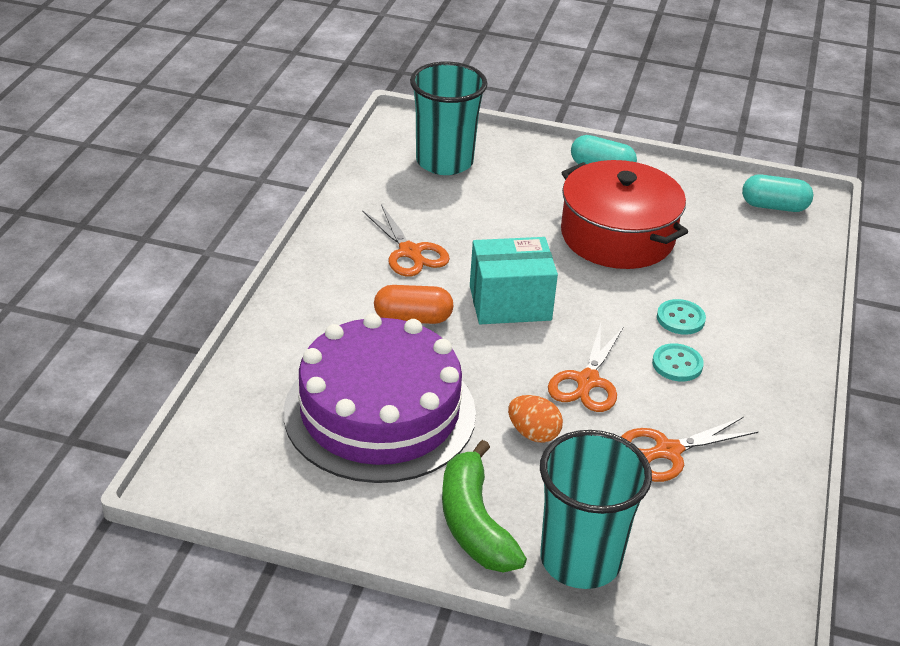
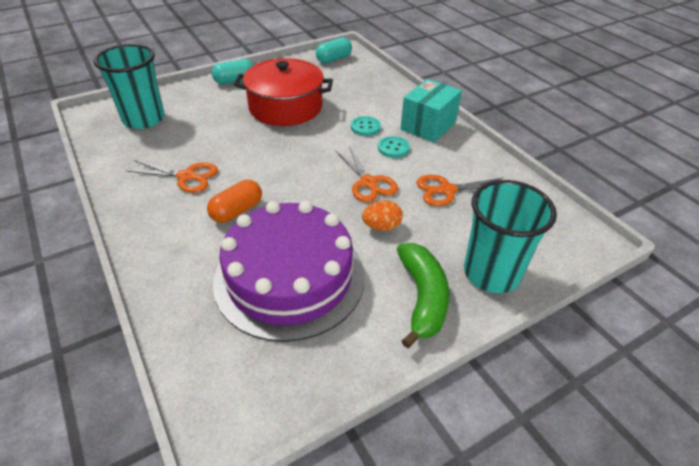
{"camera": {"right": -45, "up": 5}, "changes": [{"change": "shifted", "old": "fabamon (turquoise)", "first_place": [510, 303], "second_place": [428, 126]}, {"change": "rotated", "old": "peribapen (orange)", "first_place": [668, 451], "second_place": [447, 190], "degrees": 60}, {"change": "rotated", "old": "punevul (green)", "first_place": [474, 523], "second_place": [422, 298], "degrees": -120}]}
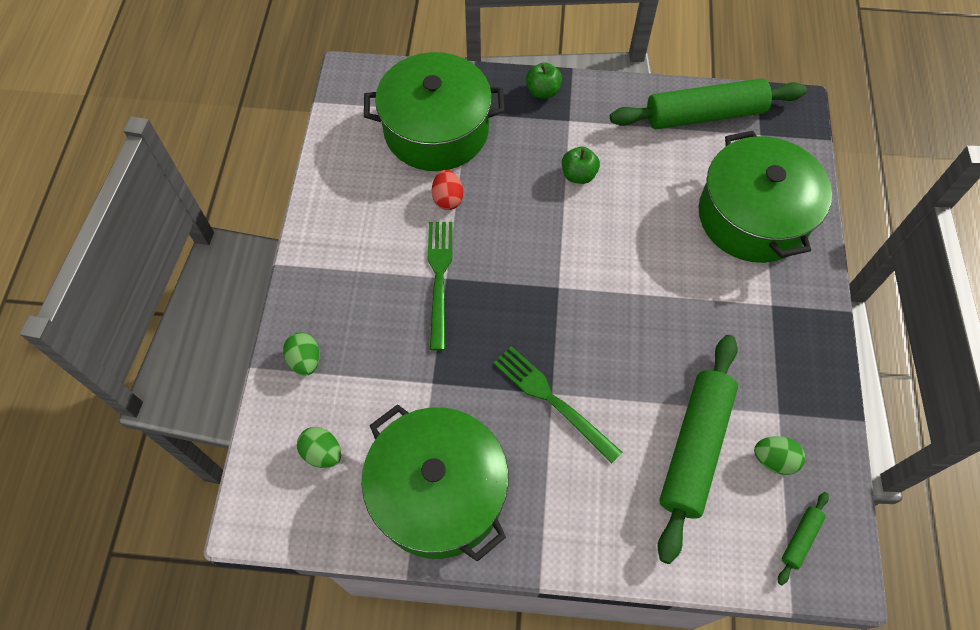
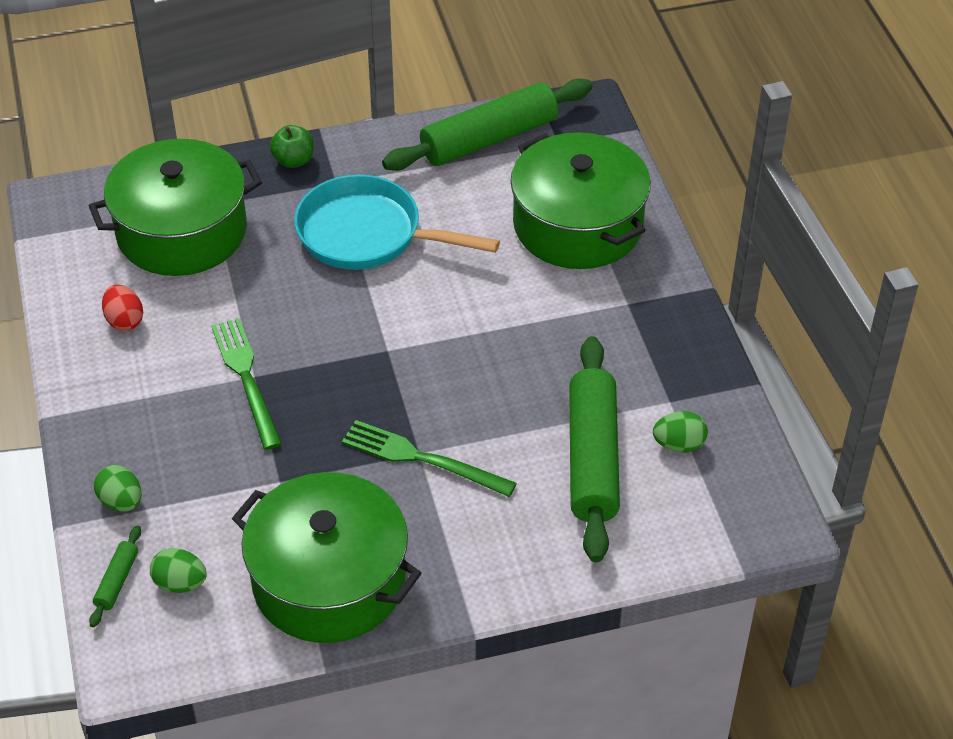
{"camera": {"right": -20, "up": -15}, "changes": [{"change": "swapped", "old": "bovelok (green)", "new": "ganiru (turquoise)", "first_place": [578, 175], "second_place": [368, 234]}, {"change": "shifted", "old": "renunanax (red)", "first_place": [448, 199], "second_place": [124, 320]}, {"change": "shifted", "old": "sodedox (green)", "first_place": [800, 539], "second_place": [117, 581]}]}
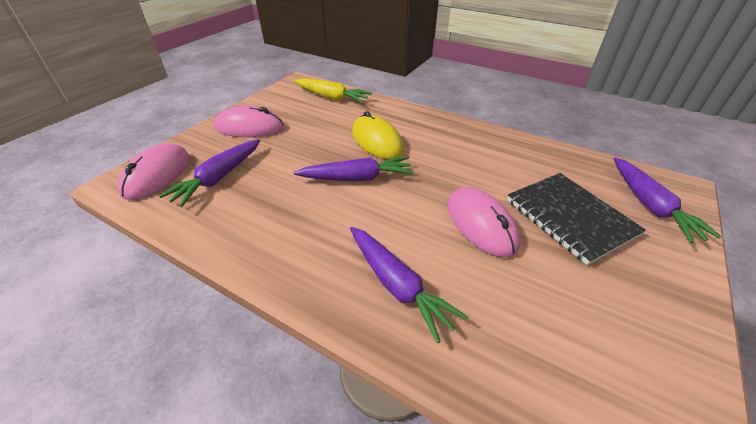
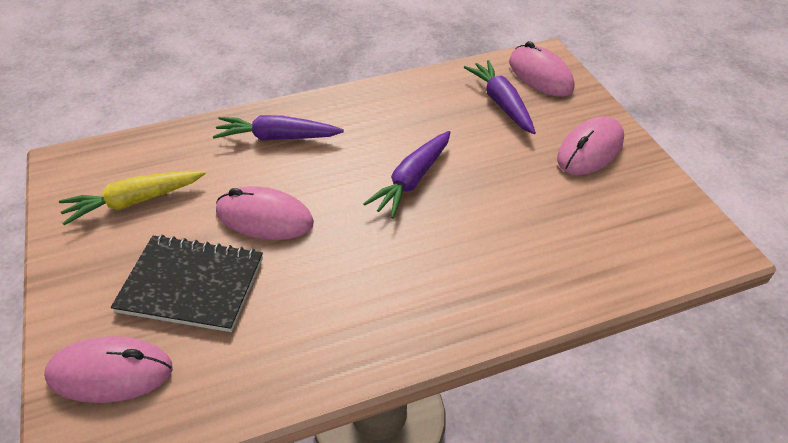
{"camera": {"right": 130, "up": 5}, "changes": [{"change": "shifted", "old": "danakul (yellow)", "first_place": [331, 97], "second_place": [134, 201]}, {"change": "gone", "old": "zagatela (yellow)", "first_place": [377, 141]}, {"change": "swapped", "old": "danakul (purple)", "new": "zagatela (pink)", "first_place": [650, 205], "second_place": [110, 372]}]}
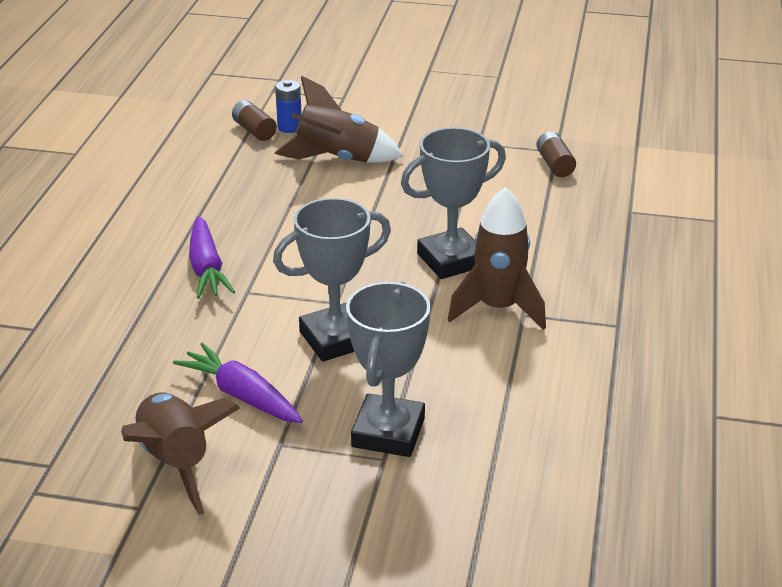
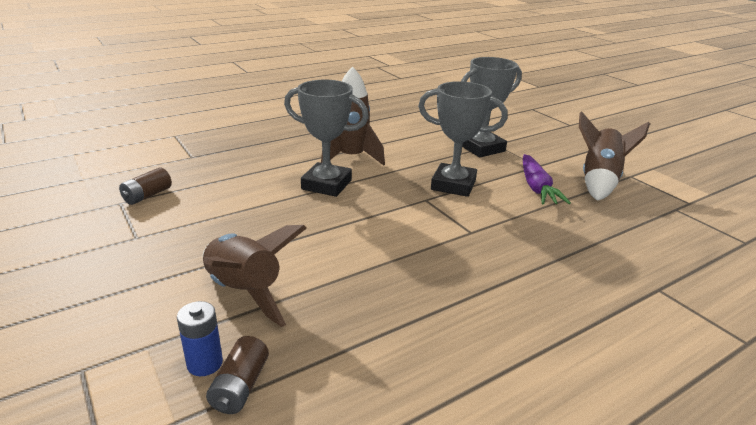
{"camera": {"right": -135, "up": -5}, "changes": [{"change": "gone", "old": "danakul (purple)", "first_place": [207, 268]}]}
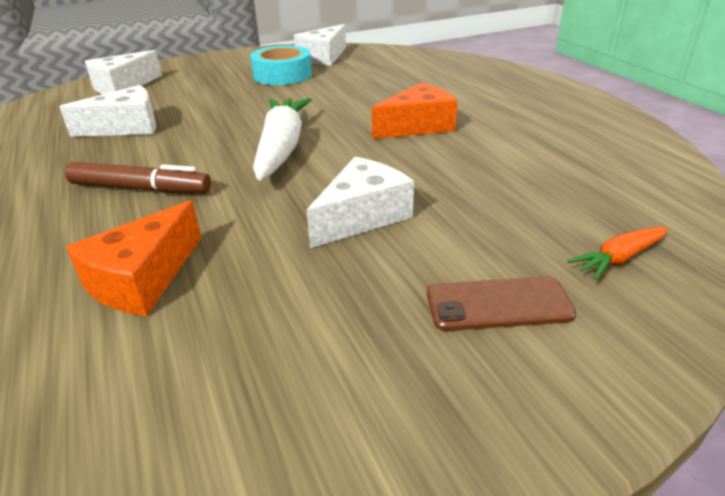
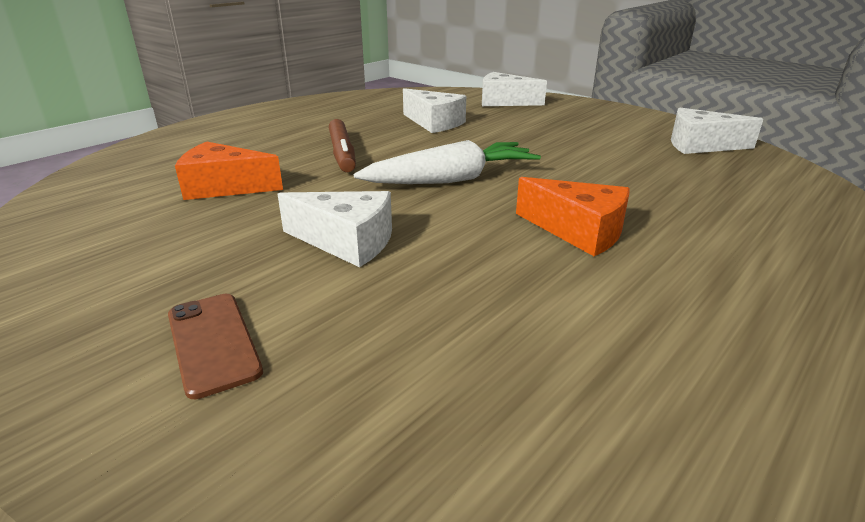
{"camera": {"right": 65, "up": -5}, "changes": [{"change": "gone", "old": "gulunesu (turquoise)", "first_place": [282, 75]}, {"change": "gone", "old": "danakul (orange)", "first_place": [618, 259]}]}
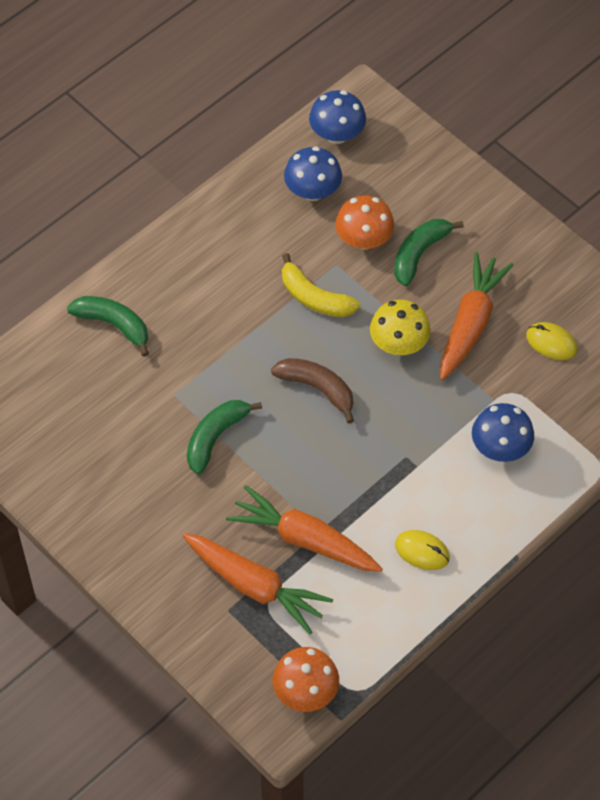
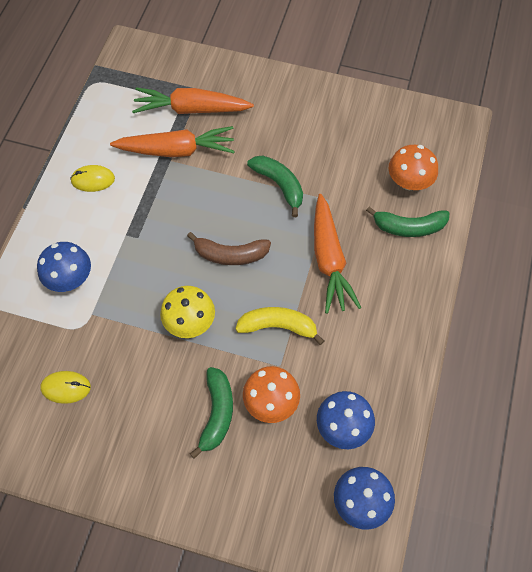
{"camera": {"right": 150, "up": 5}, "changes": [{"change": "shifted", "old": "danakul (orange)", "first_place": [470, 322], "second_place": [329, 260]}, {"change": "rotated", "old": "punevul (green)", "first_place": [215, 437], "second_place": [279, 185], "degrees": -45}, {"change": "shifted", "old": "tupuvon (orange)", "first_place": [305, 692], "second_place": [409, 181]}]}
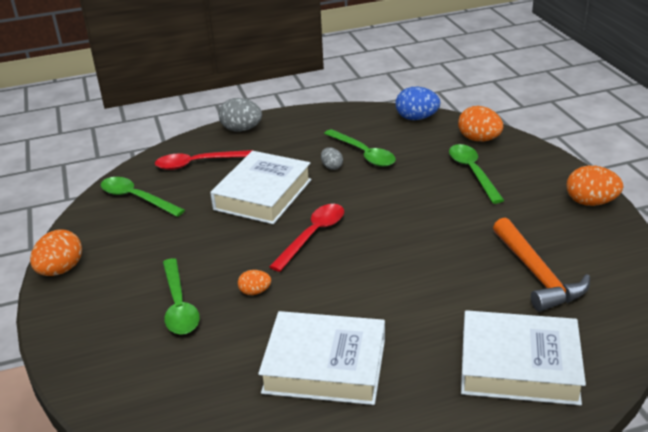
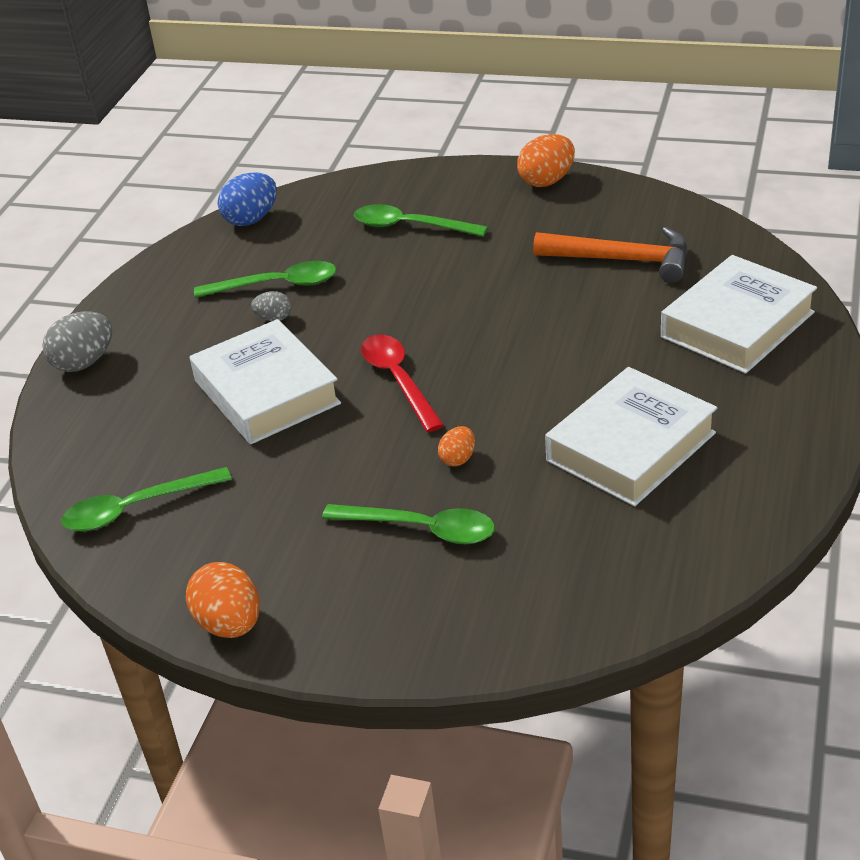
{"camera": {"right": -55, "up": 5}, "changes": [{"change": "gone", "old": "renunanax (orange)", "first_place": [479, 139]}, {"change": "gone", "old": "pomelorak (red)", "first_place": [198, 163]}]}
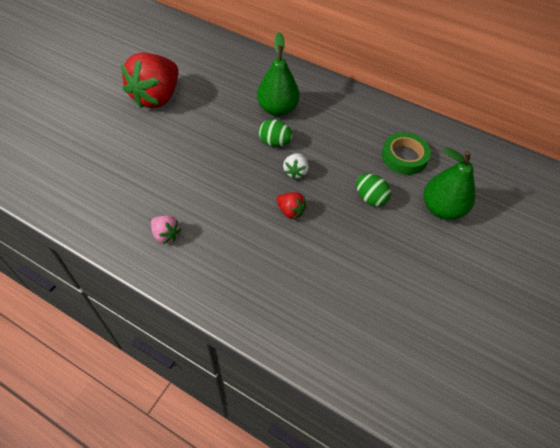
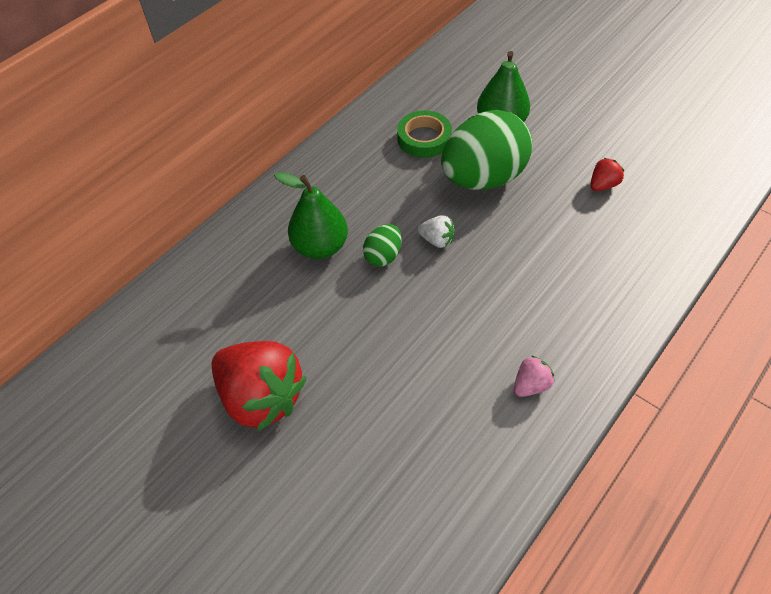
{"camera": {"right": -75, "up": 0}, "changes": [{"change": "scaled", "old": "renunanax (green)", "first_place": [370, 198], "second_place": [483, 178], "factor": 2.23}, {"change": "shifted", "old": "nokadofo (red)", "first_place": [290, 211], "second_place": [603, 185]}]}
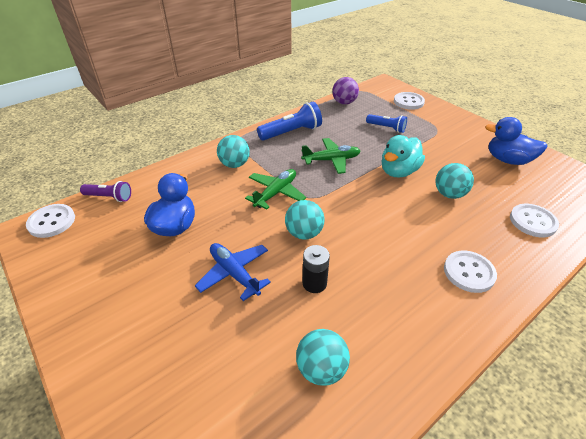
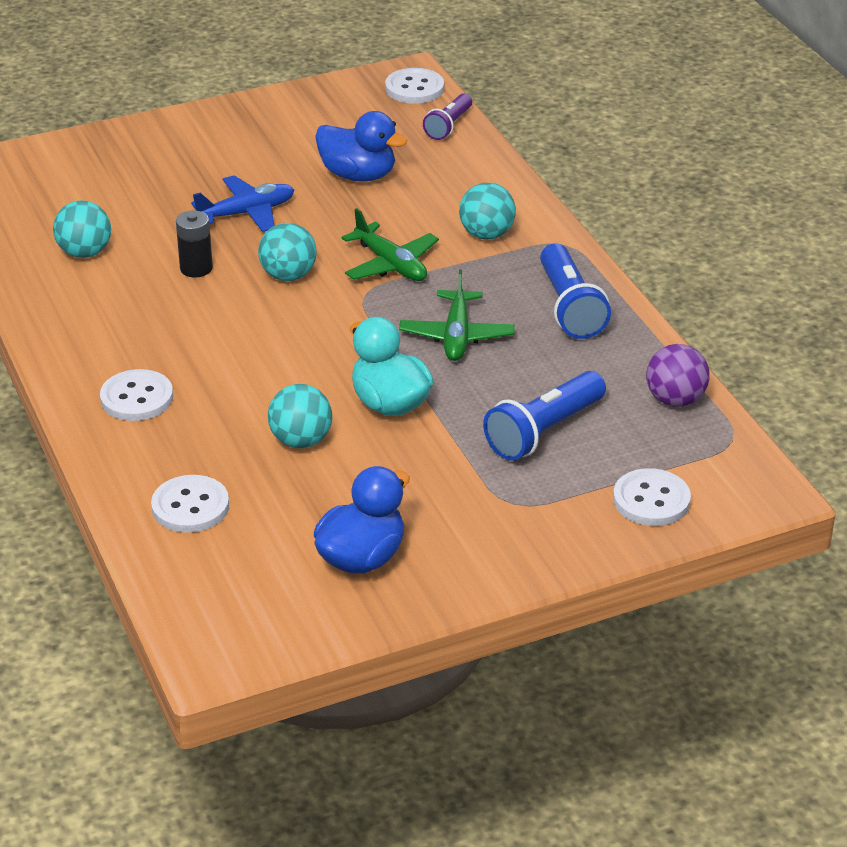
{"camera": {"right": 105, "up": -5}, "changes": [{"change": "scaled", "old": "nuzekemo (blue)", "first_place": [386, 128], "second_place": [543, 432], "factor": 1.6}]}
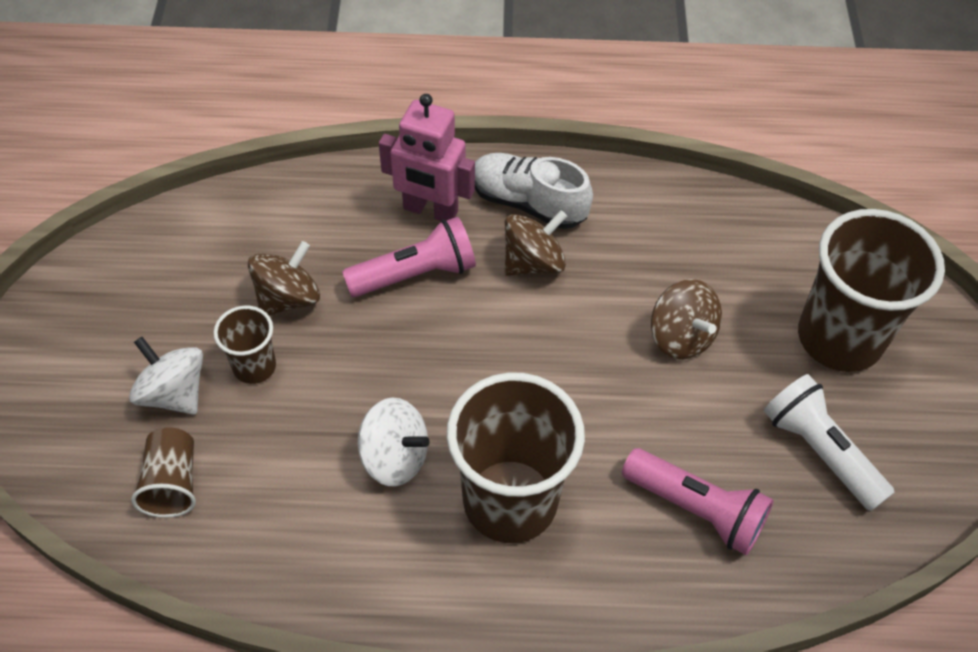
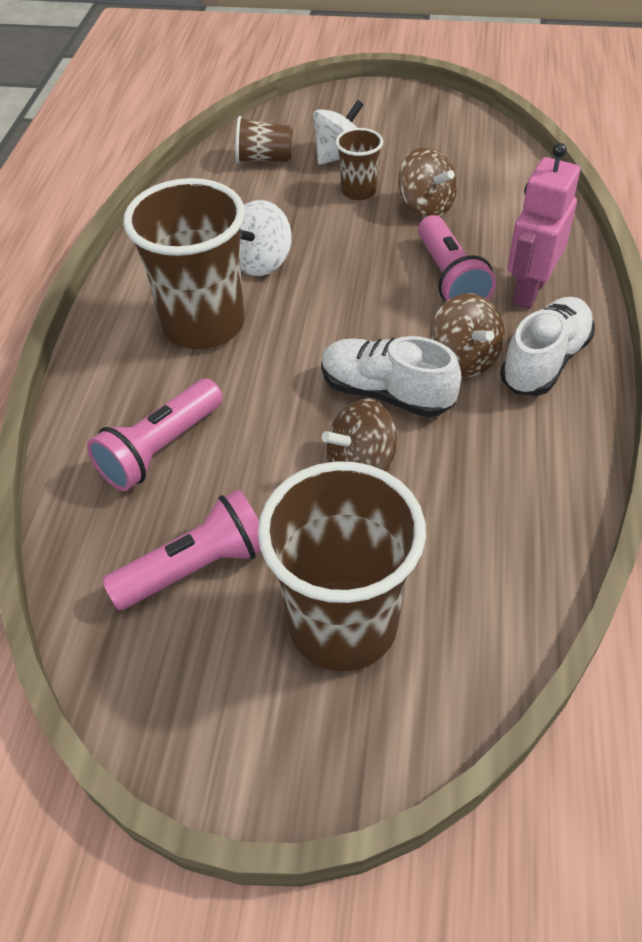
{"camera": {"right": 100, "up": -5}, "changes": [{"change": "repainted", "old": "nuzekemo (white)", "new": "nuzekemo (pink)", "first_place": [820, 451], "second_place": [196, 567]}, {"change": "new", "new": "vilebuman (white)", "second_place": [386, 393]}]}
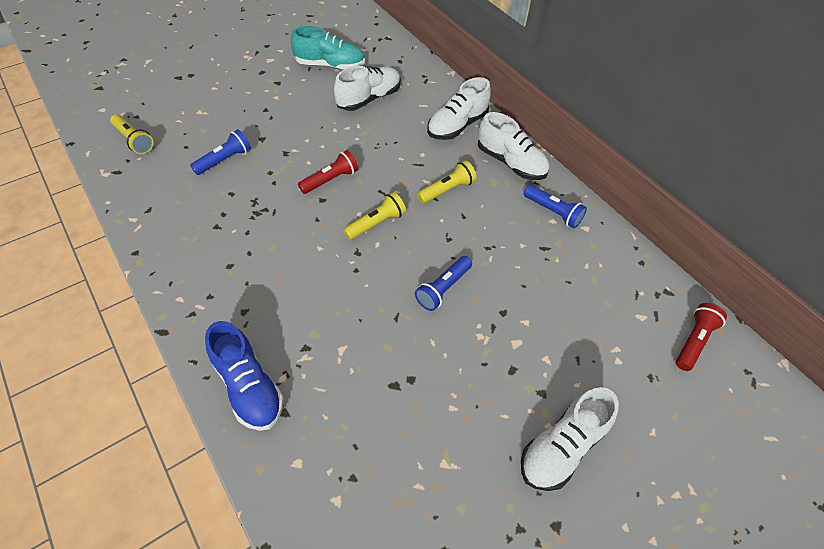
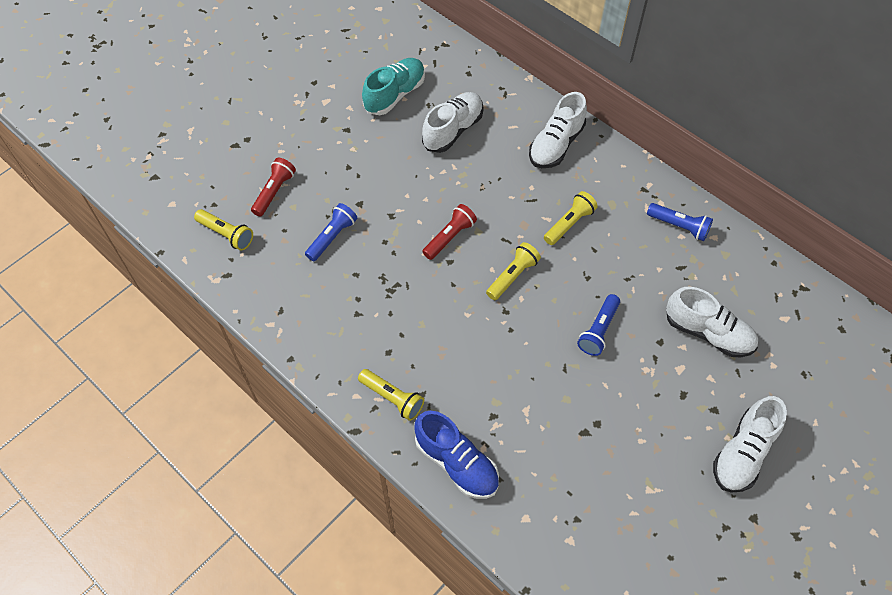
{"camera": {"right": -10, "up": 5}, "changes": [{"change": "rotated", "old": "vilebuman (turquoise)", "first_place": [330, 65], "second_place": [395, 95], "degrees": -45}, {"change": "shifted", "old": "vilebuman (white)", "first_place": [510, 163], "second_place": [708, 333]}, {"change": "shifted", "old": "nuzekemo (red)", "first_place": [693, 341], "second_place": [274, 192]}, {"change": "new", "new": "nuzekemo (yellow)", "second_place": [392, 398]}]}
